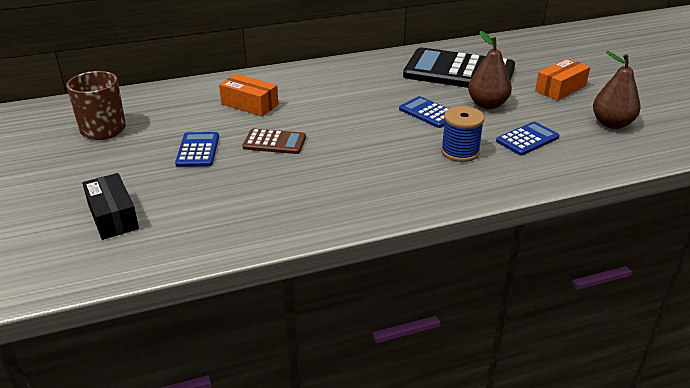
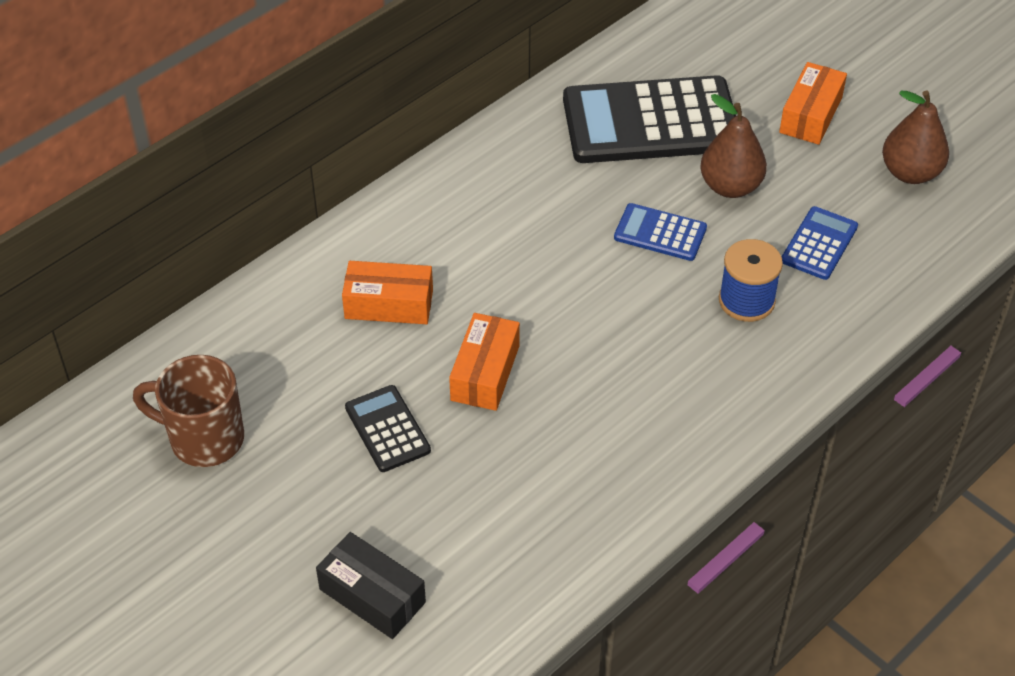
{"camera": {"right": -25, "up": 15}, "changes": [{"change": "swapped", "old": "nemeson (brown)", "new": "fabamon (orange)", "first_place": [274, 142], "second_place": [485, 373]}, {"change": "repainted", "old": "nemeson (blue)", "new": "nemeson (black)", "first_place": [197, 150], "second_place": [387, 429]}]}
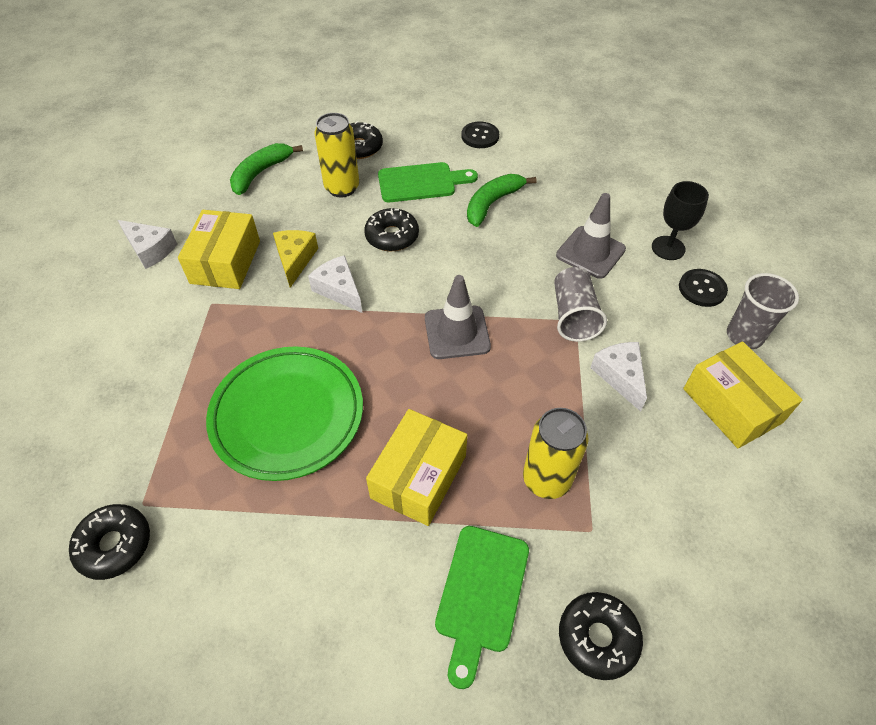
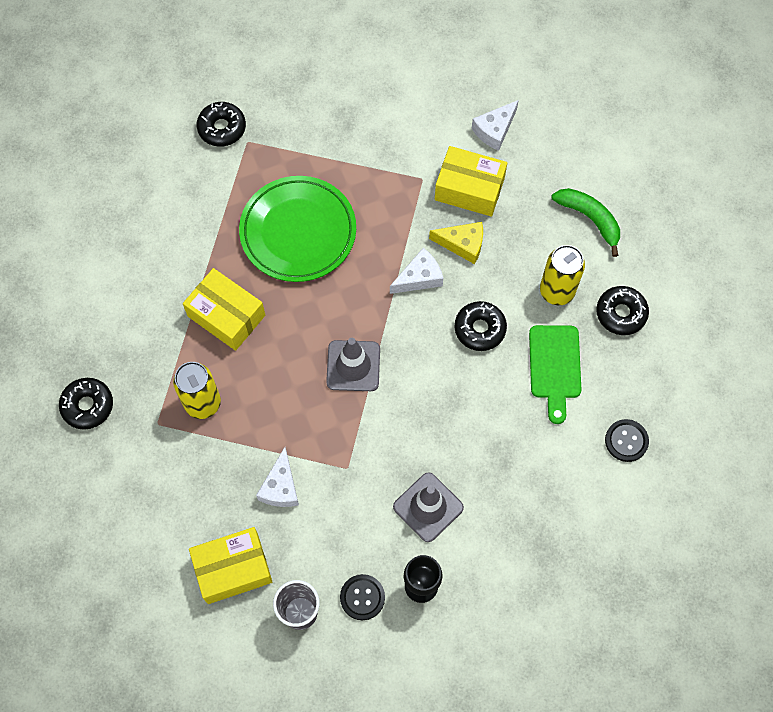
{"camera": {"right": 100, "up": 15}, "changes": [{"change": "gone", "old": "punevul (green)", "first_place": [492, 203]}, {"change": "gone", "old": "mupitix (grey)", "first_place": [573, 316]}, {"change": "rotated", "old": "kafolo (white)", "first_place": [620, 376], "second_place": [281, 487], "degrees": 105}, {"change": "gone", "old": "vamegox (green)", "first_place": [481, 594]}]}
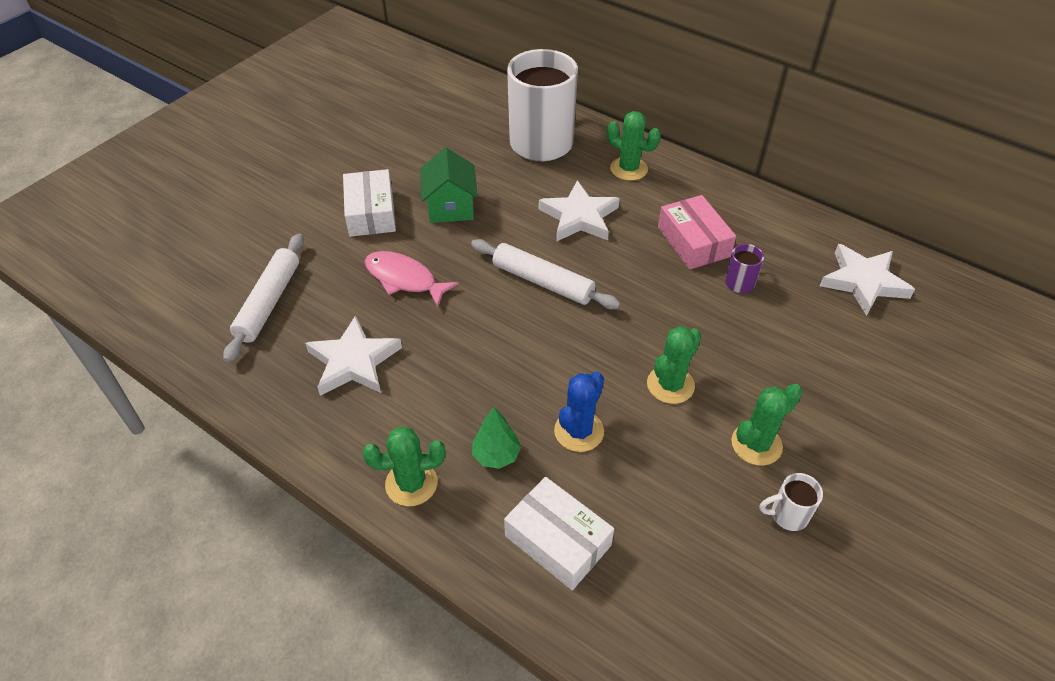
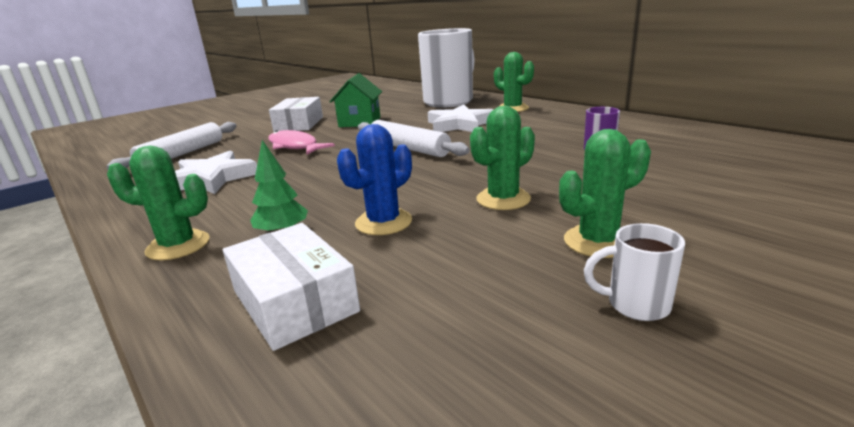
{"camera": {"right": 15, "up": -25}, "changes": [{"change": "gone", "old": "fabamon (pink)", "first_place": [693, 242]}, {"change": "gone", "old": "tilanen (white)", "first_place": [863, 282]}]}
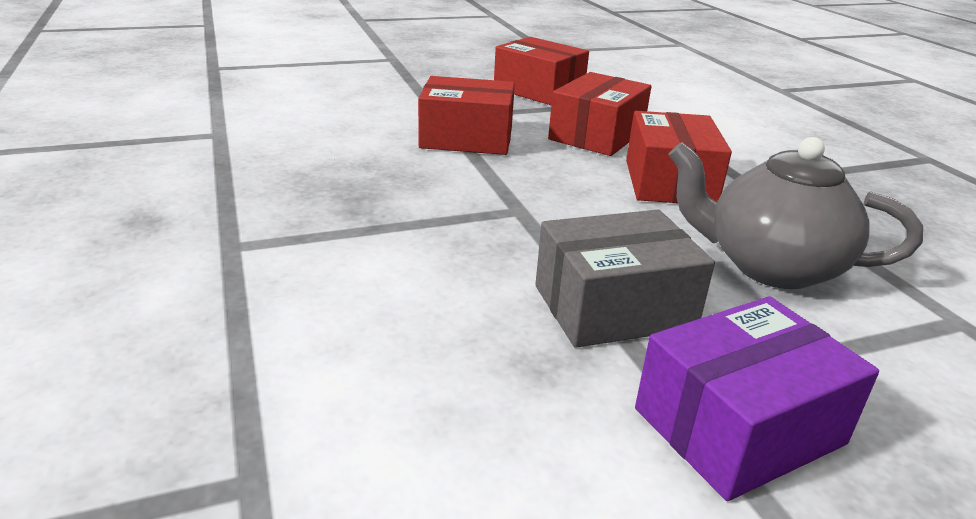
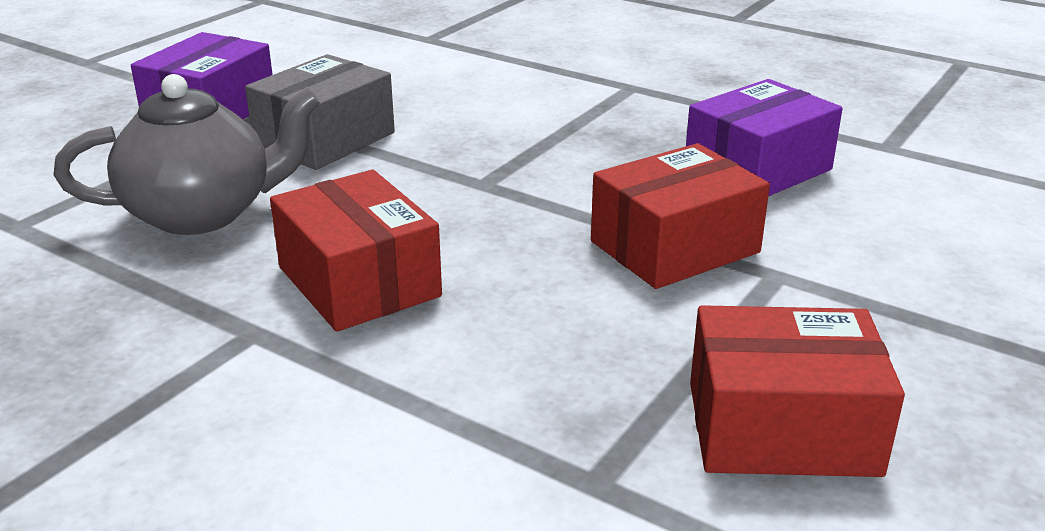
{"camera": {"right": 145, "up": 0}, "changes": [{"change": "gone", "old": "fabamon (red)", "first_place": [597, 135]}, {"change": "new", "new": "fabamon (purple)", "second_place": [757, 169]}]}
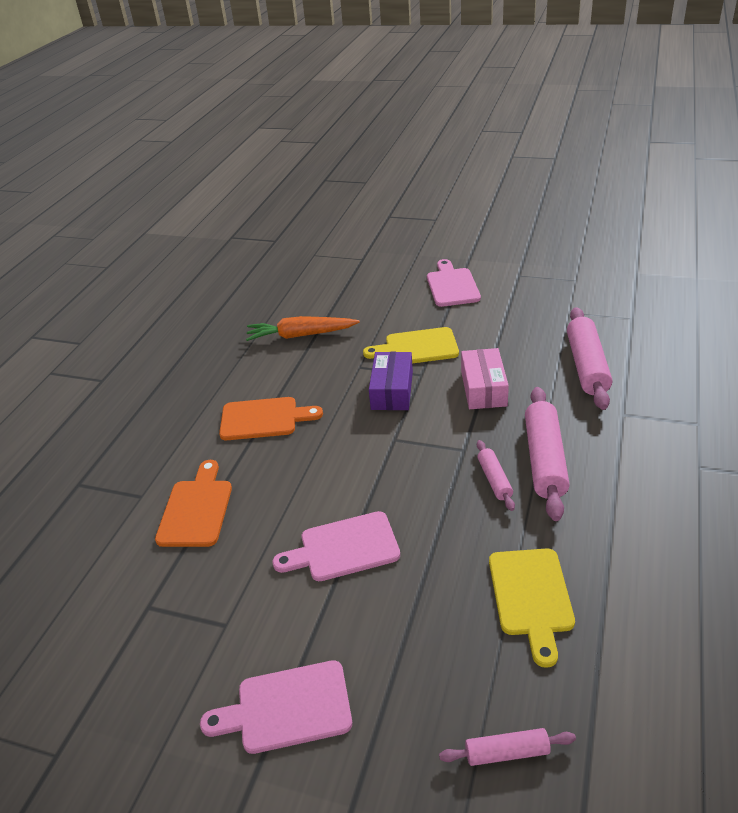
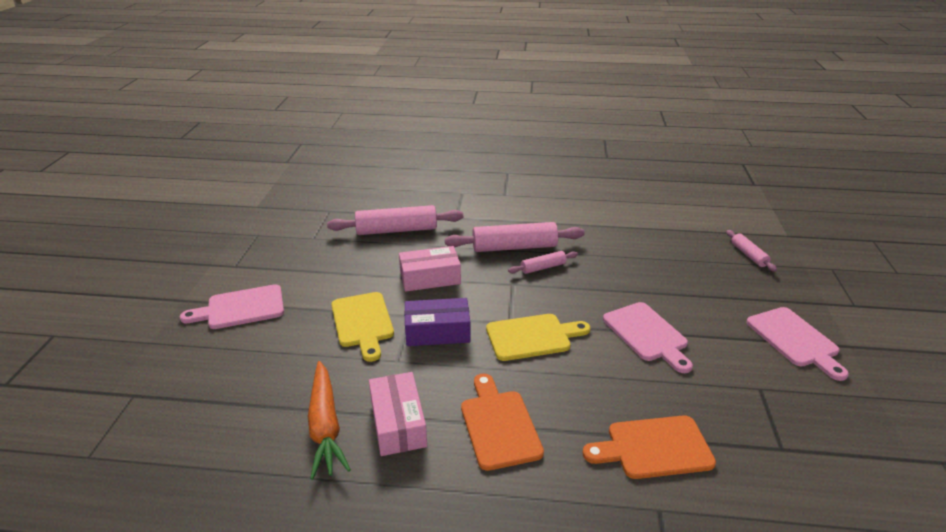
{"camera": {"right": -105, "up": -5}, "changes": [{"change": "shifted", "old": "vamegox (yellow)", "first_place": [531, 597], "second_place": [532, 337]}, {"change": "new", "new": "fabamon (pink)", "second_place": [398, 423]}]}
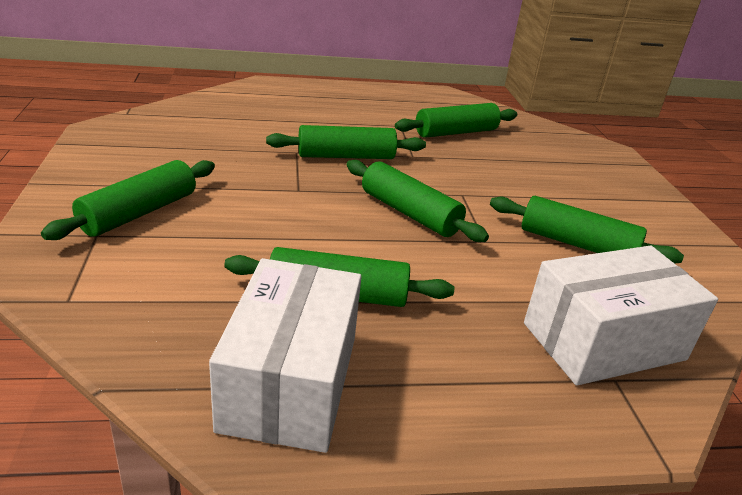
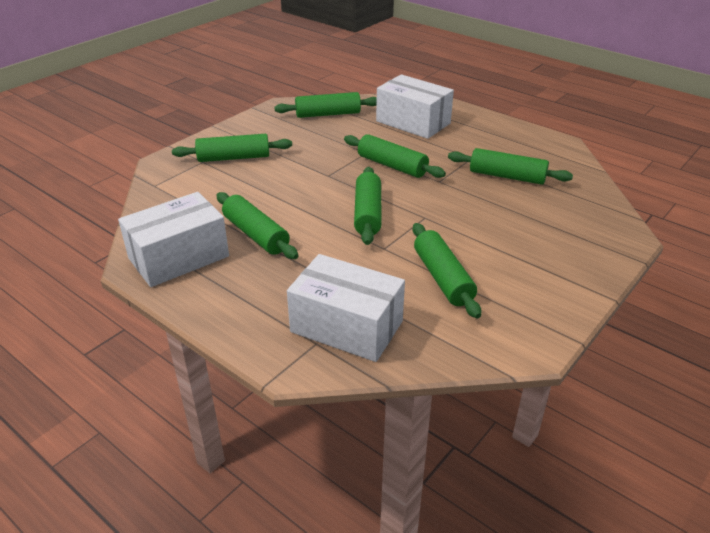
{"camera": {"right": 50, "up": 5}, "changes": [{"change": "new", "new": "fabamon (white)", "second_place": [413, 122]}, {"change": "new", "new": "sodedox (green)", "second_place": [328, 114]}]}
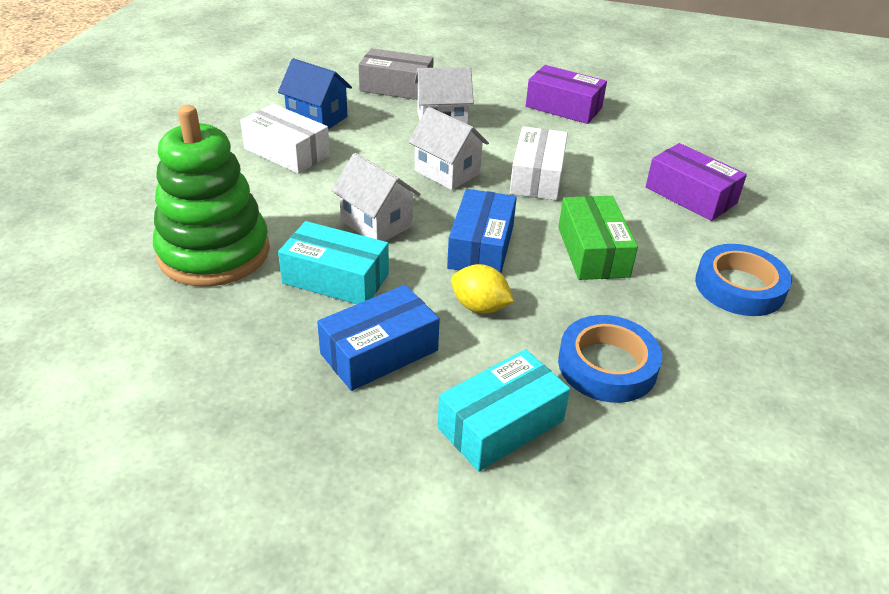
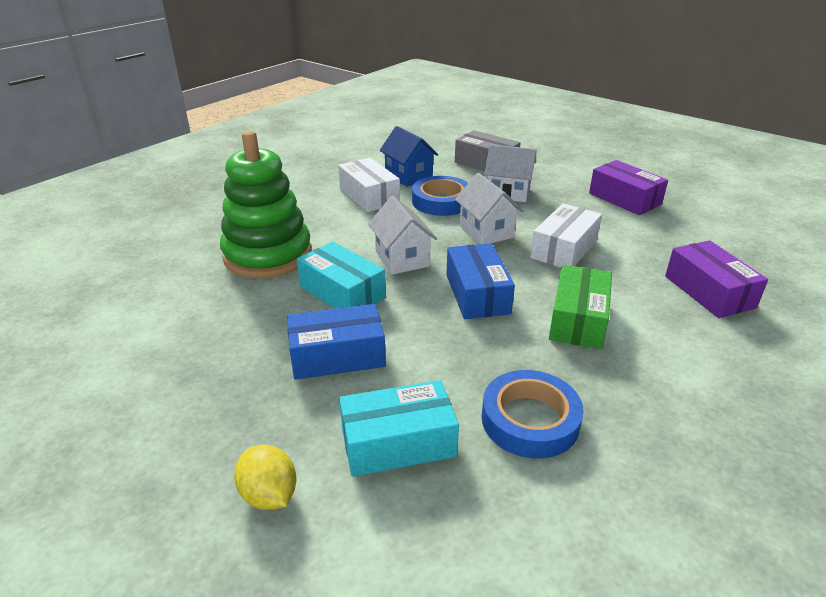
{"camera": {"right": 25, "up": -5}, "changes": [{"change": "rotated", "old": "fabamon (blue)", "first_place": [481, 247], "second_place": [477, 294], "degrees": -45}, {"change": "shifted", "old": "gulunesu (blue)", "first_place": [739, 287], "second_place": [441, 201]}, {"change": "shifted", "old": "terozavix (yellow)", "first_place": [480, 307], "second_place": [269, 495]}]}
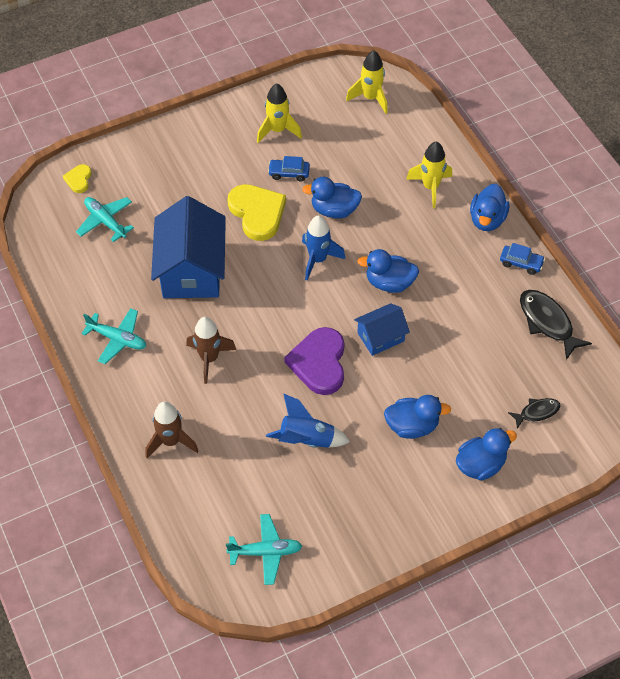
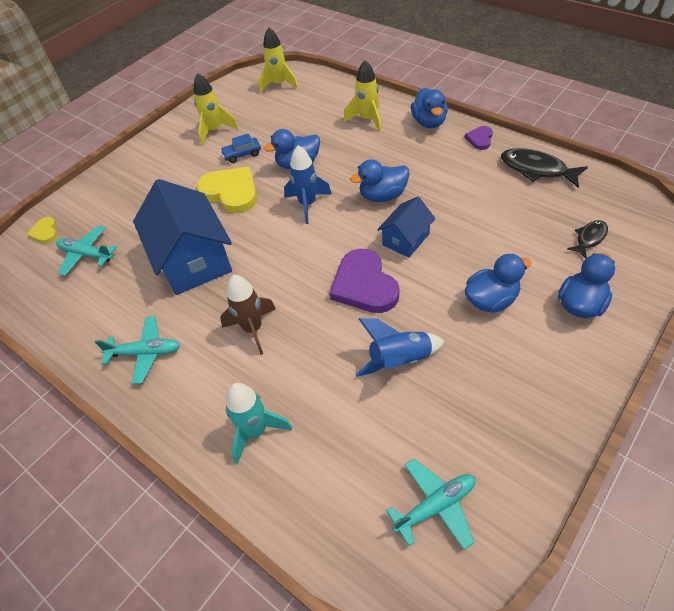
{"camera": {"right": -20, "up": -5}, "changes": [{"change": "swapped", "old": "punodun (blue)", "new": "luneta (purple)", "first_place": [521, 263], "second_place": [480, 139]}, {"change": "repainted", "old": "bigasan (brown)", "new": "bigasan (turquoise)", "first_place": [171, 441], "second_place": [256, 431]}]}
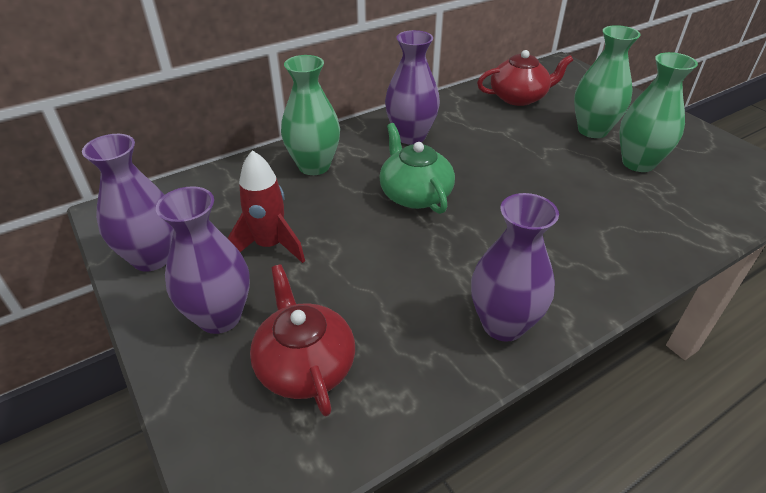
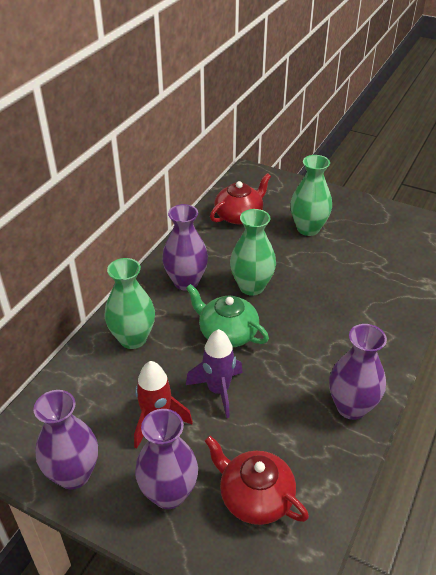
{"camera": {"right": -30, "up": 0}, "changes": [{"change": "shifted", "old": "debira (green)", "first_place": [638, 163], "second_place": [251, 287]}, {"change": "new", "new": "bigasan (purple)", "second_place": [218, 390]}]}
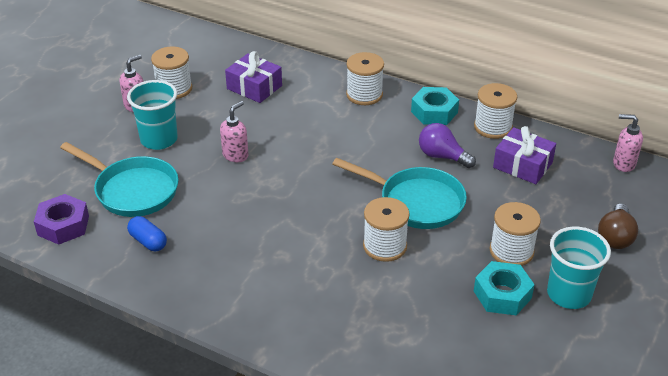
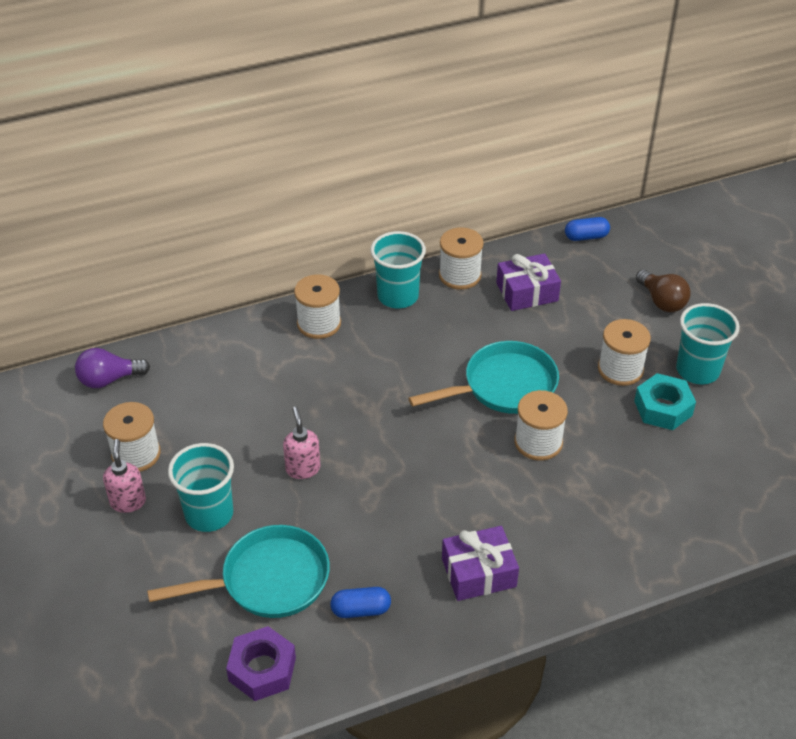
{"camera": {"right": -50, "up": 5}, "changes": [{"change": "shifted", "old": "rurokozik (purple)", "first_place": [254, 87], "second_place": [478, 572]}, {"change": "swapped", "old": "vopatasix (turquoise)", "new": "mupitix (turquoise)", "first_place": [434, 112], "second_place": [398, 296]}, {"change": "swapped", "old": "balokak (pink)", "new": "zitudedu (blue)", "first_place": [623, 164], "second_place": [586, 237]}, {"change": "shifted", "old": "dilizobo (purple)", "first_place": [442, 156], "second_place": [109, 379]}]}
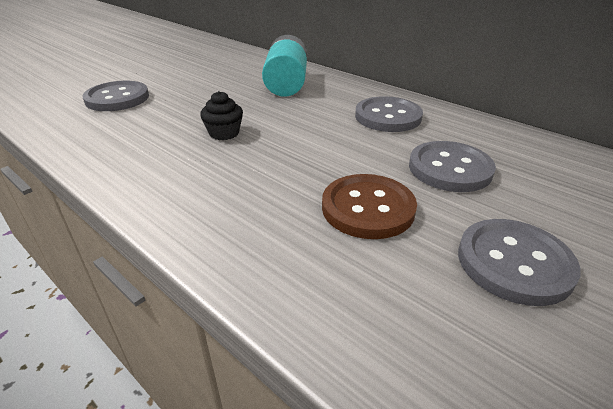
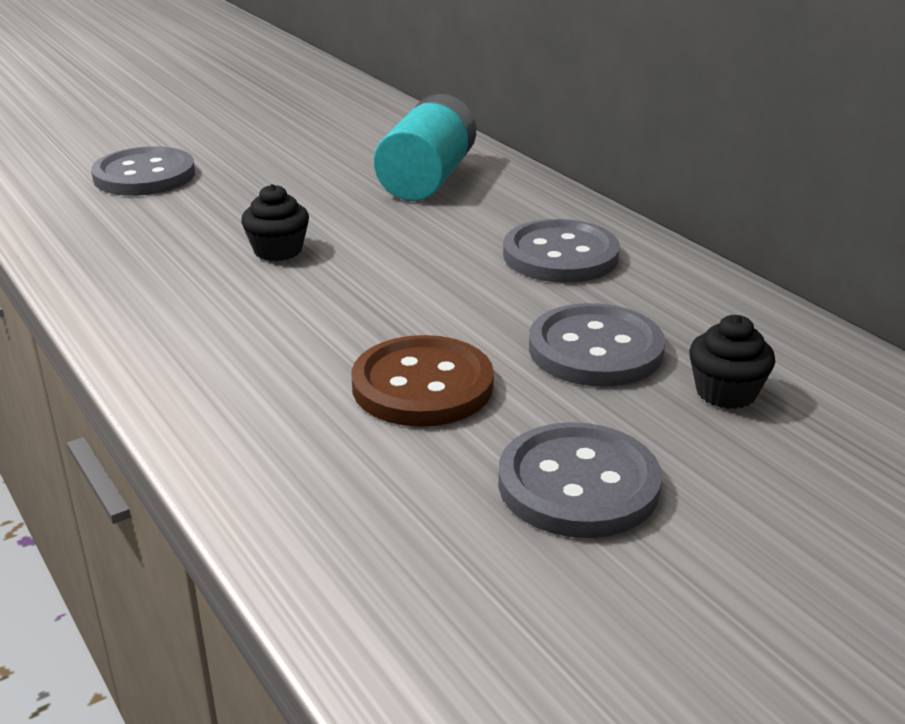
{"camera": {"right": 15, "up": -5}, "changes": [{"change": "new", "new": "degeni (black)", "second_place": [726, 392]}]}
